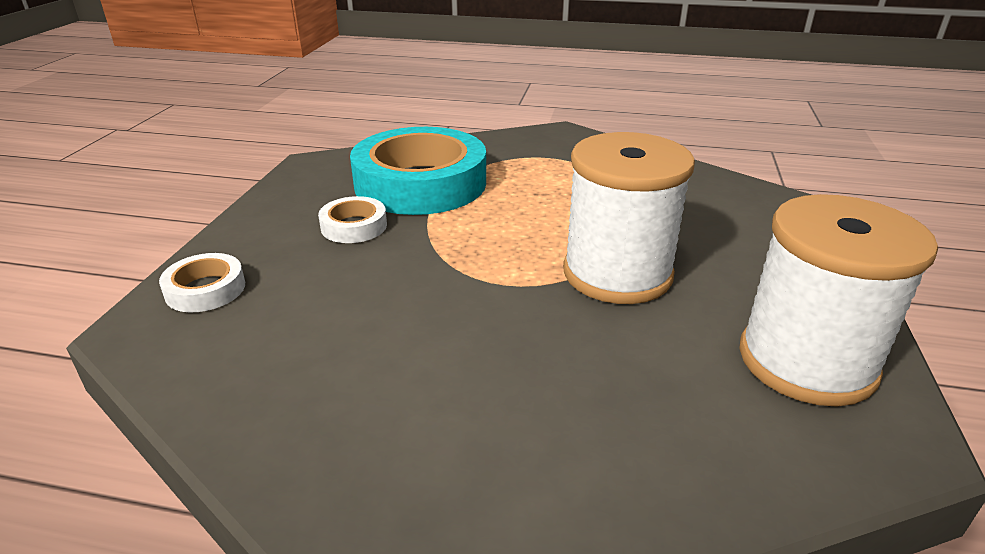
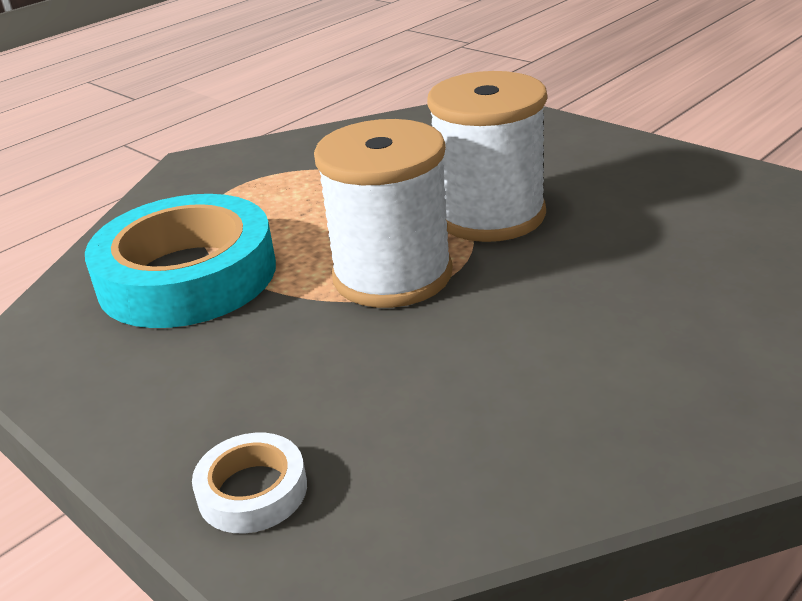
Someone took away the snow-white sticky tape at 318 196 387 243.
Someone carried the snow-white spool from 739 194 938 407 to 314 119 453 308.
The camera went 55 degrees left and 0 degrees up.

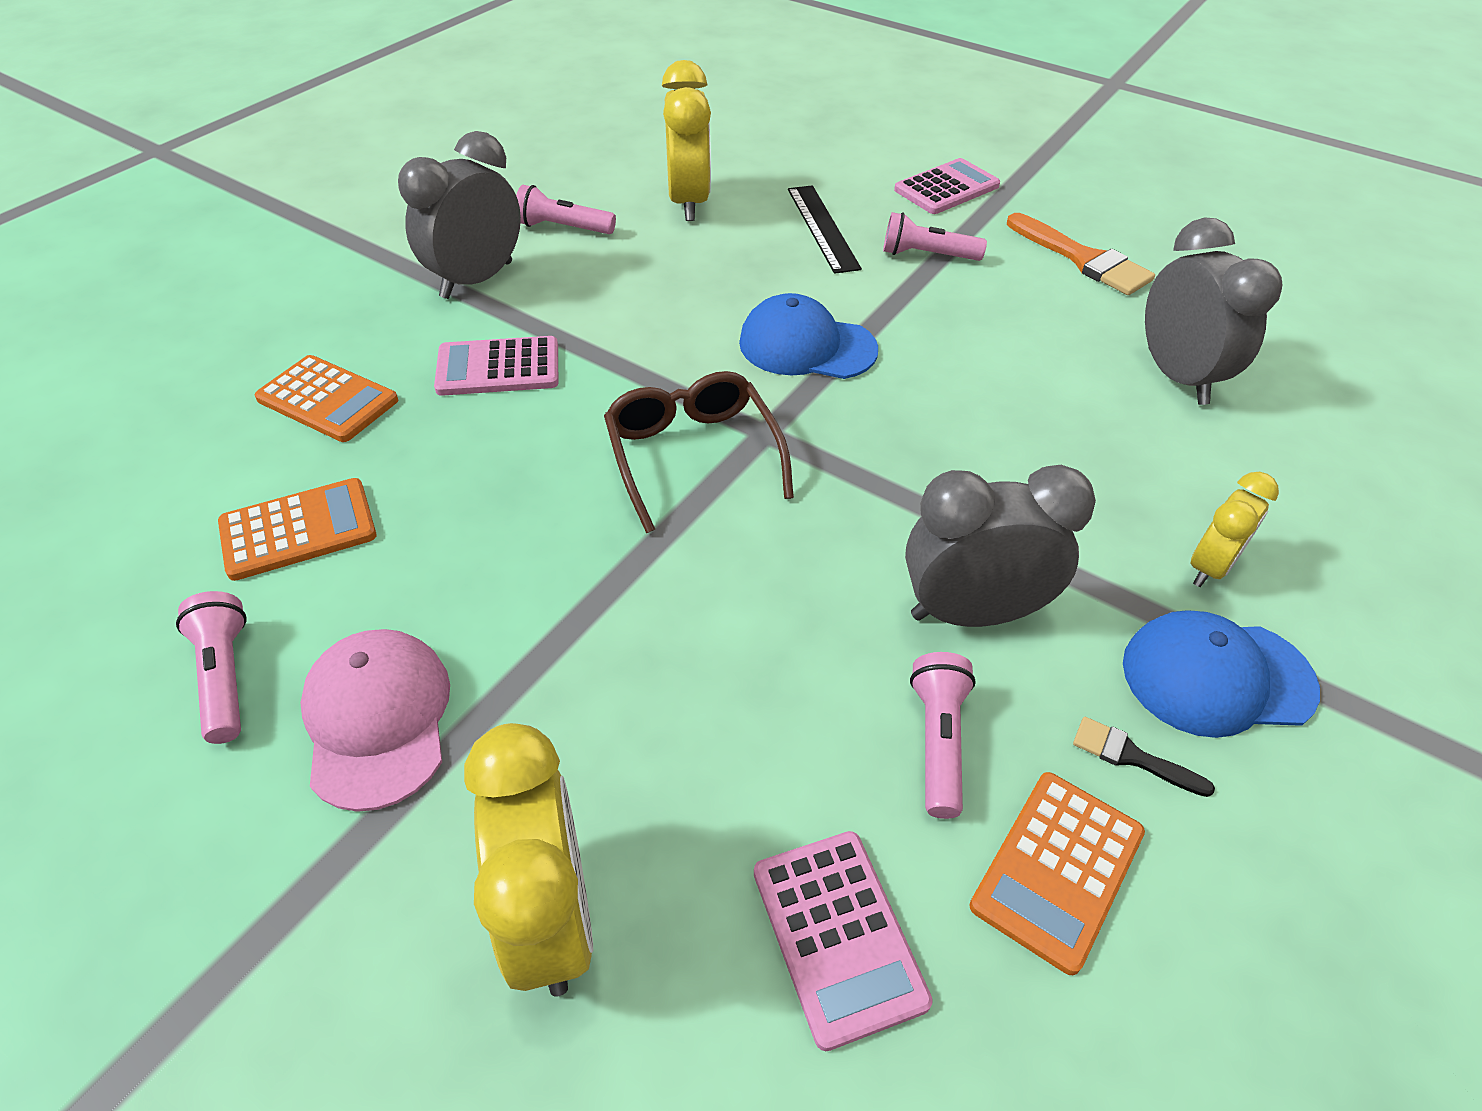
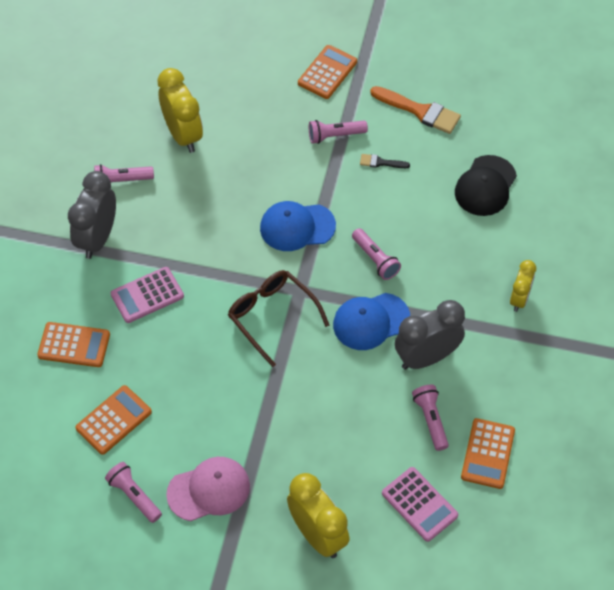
Someone rotated the rosy peaked cap at 300 629 450 812 by 105 degrees clockwise.
Someone took away the ebony ruler at 788 185 862 274.
Someone repainted the rosy calculator at 894 158 1000 214, which became the orange calculator at 298 45 357 99.
Someone carried the ebony paint brush from 1073 717 1215 797 to 360 154 410 168.
Someone carried the royal blue peaked cap from 1123 610 1320 738 to 333 293 410 350.
Someone swapped the ash-grey bedside clock at 1145 217 1283 405 for the ebony peaked cap at 455 155 517 216.
Someone put down the rosy pocket torch at 352 228 401 280.
The camera went 20 degrees left and 10 degrees up.

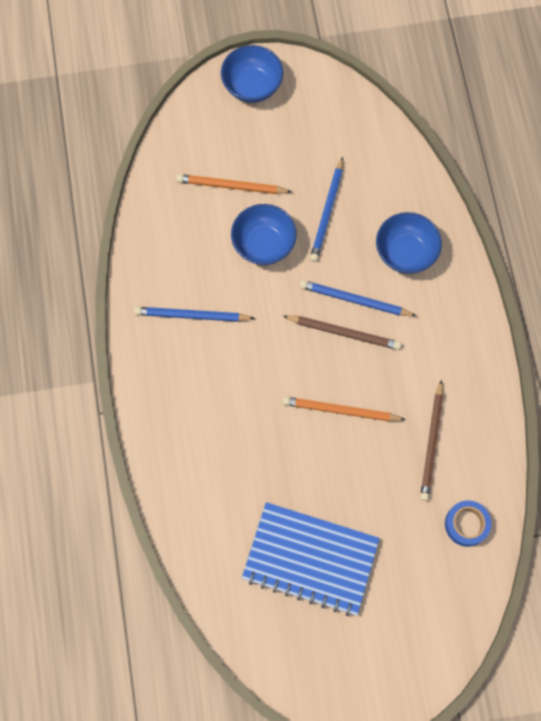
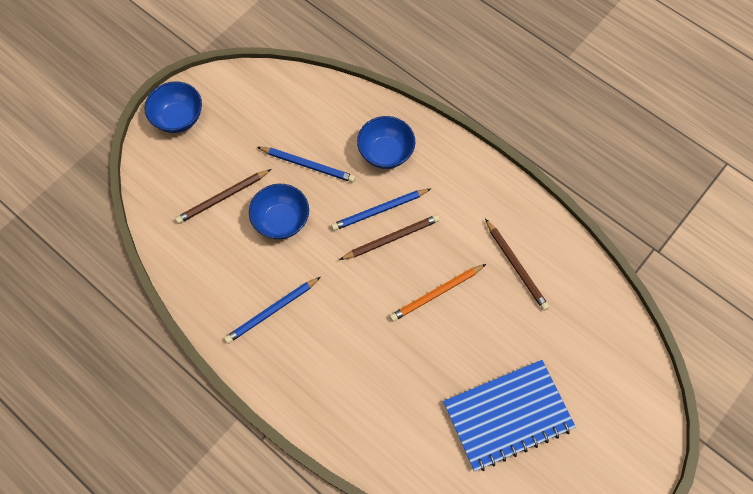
Someone repainted the orange pencil at 176 174 292 194, which became the russet pencil at 175 169 271 224.
Someone rotated the royal blue pencil at 310 157 343 262 by 45 degrees counterclockwise.
Someone took away the royal blue sticky tape at 445 500 491 547.
The camera went 40 degrees left and 5 degrees down.

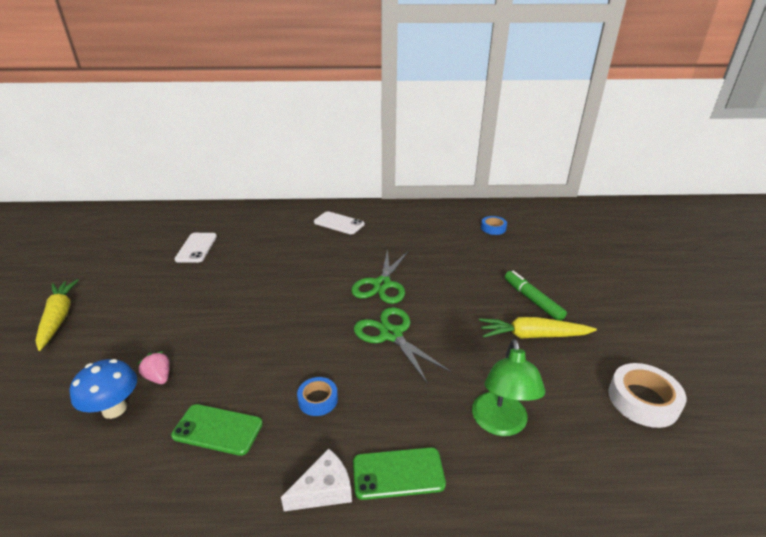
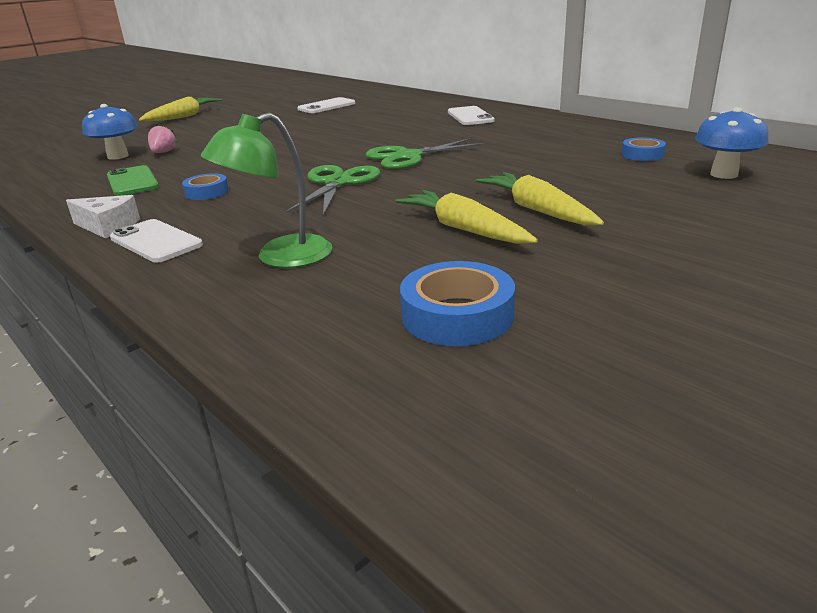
Someone repainted the emerald phone at 353 447 446 500, which became the snow-white phone at 110 219 203 263.
Someone swapped the emerald marker pen at 505 270 567 321 for the yellow carrot at 476 172 604 225.
Someone repainted the snow-white sticky tape at 608 363 686 428, which became the royal blue sticky tape at 400 261 515 346.
Someone put down the royal blue fungus at 695 107 769 179.
The camera went 50 degrees right and 5 degrees down.

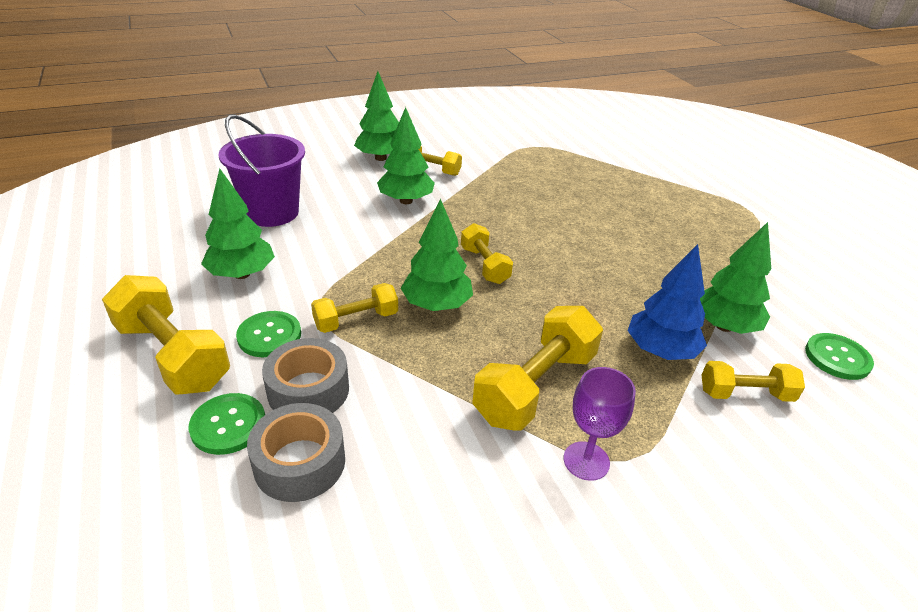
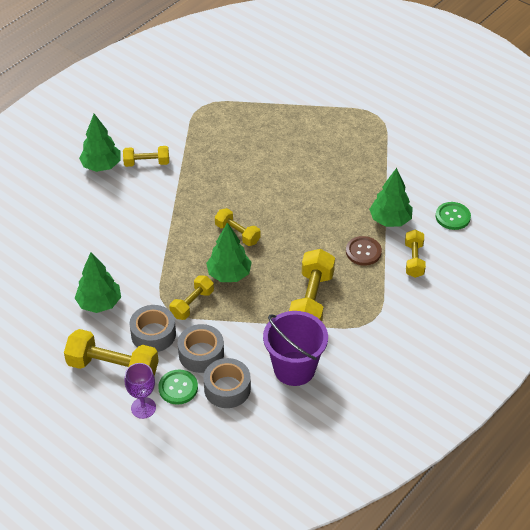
Someone carried the purple sand bucket from 219 114 305 227 to 263 311 328 386.
Someone swapped the emerald sewing button at 236 311 301 357 for the ash-grey sticky tape at 129 305 176 352.
Someone took away the emerald fir tree at 377 107 435 204.
Someone carried the purple wine glass from 564 367 636 481 to 125 363 156 419.
Someone swapped the royal blue fir tree at 628 244 707 360 for the russet sewing button at 346 236 382 266.
Someone rotated the yellow hand weight at 702 361 805 402 by 60 degrees counterclockwise.
The camera went 25 degrees left and 10 degrees up.

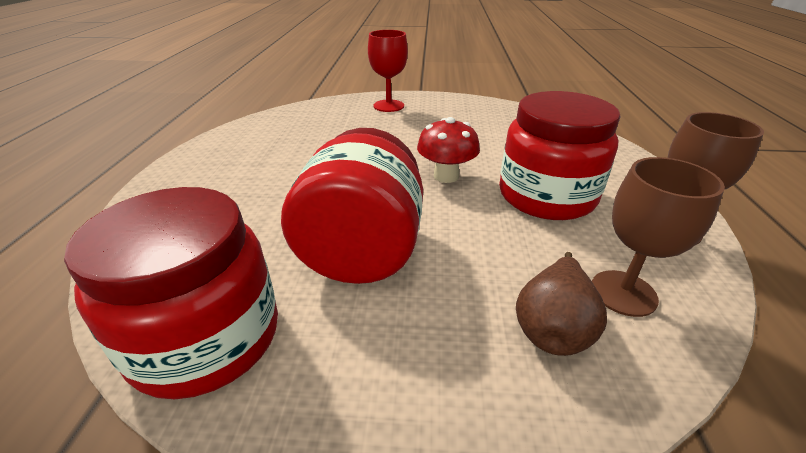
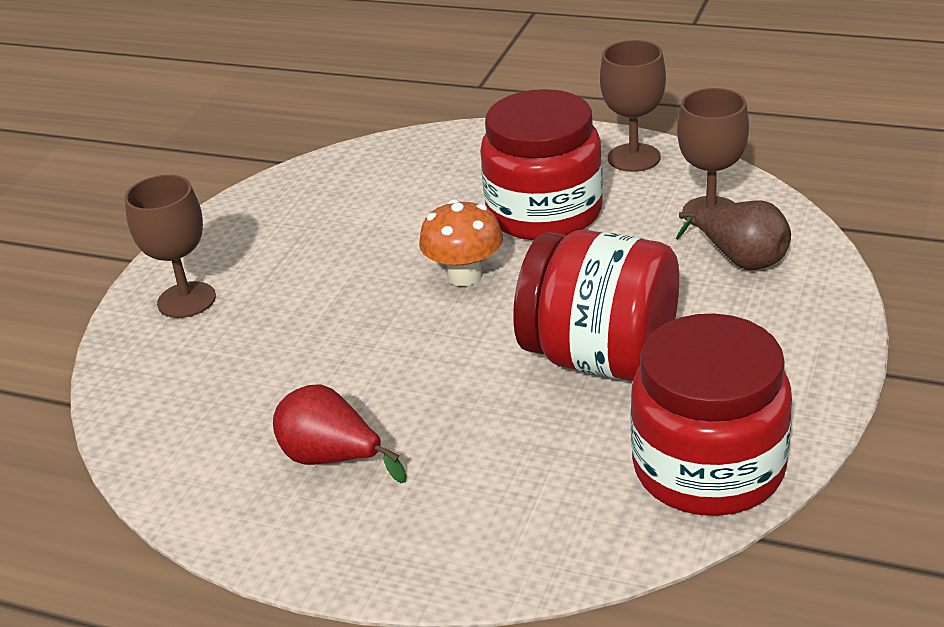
Someone repainted the scarlet wine glass at 368 30 408 112, which became the russet wine glass at 124 175 216 318.
Someone repainted the scarlet fungus at 417 117 480 183, which became the orange fungus at 419 199 503 286.
Someone put down the scarlet pear at 273 384 407 483.
The camera went 70 degrees left and 0 degrees up.

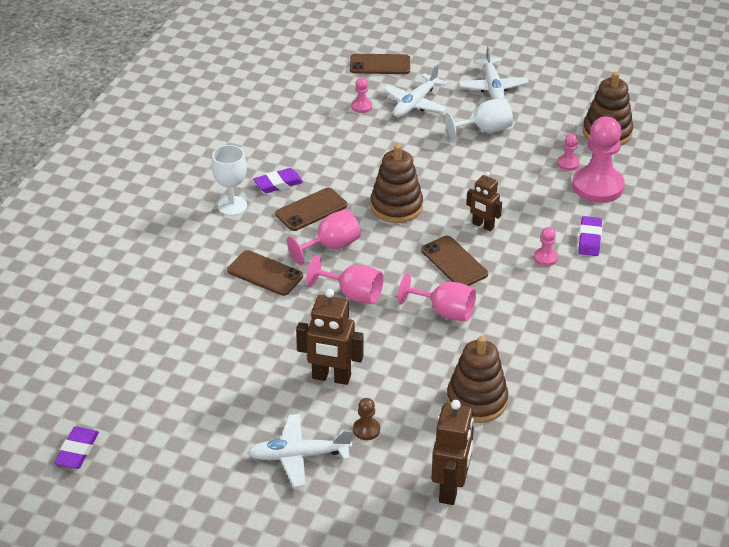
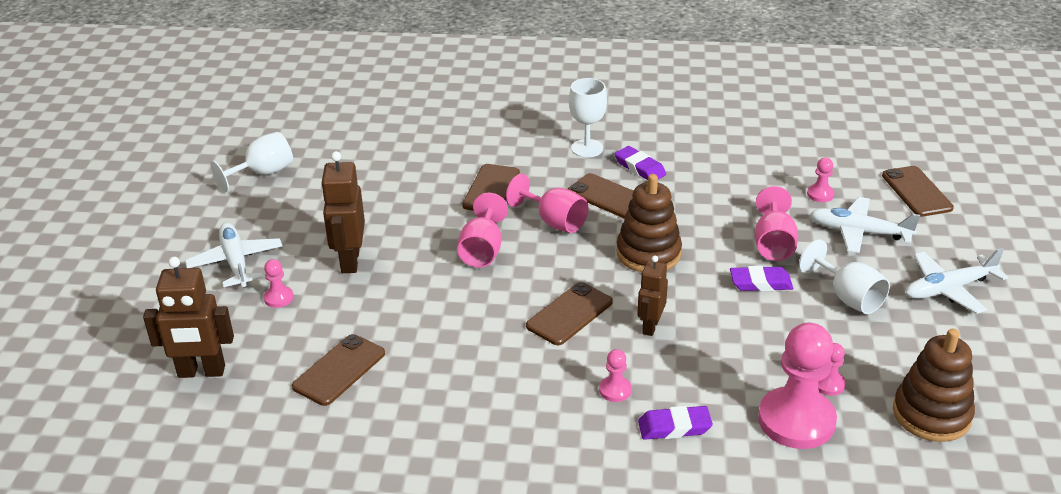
Someone carried the purple eraser from 54 427 99 469 to 730 266 793 291.
Someone repainted the russet game pawn at 353 398 380 440, which became the rosy game pawn at 264 259 294 308.
Someone carried the rosy wine glass from 398 273 476 321 to 755 186 798 261.
Someone swapped the russet ring stacker at 447 336 508 423 for the russet phone at 292 334 385 406.
Someone put down the snow-white wine glass at 210 132 293 192.
The camera went 75 degrees right and 5 degrees down.

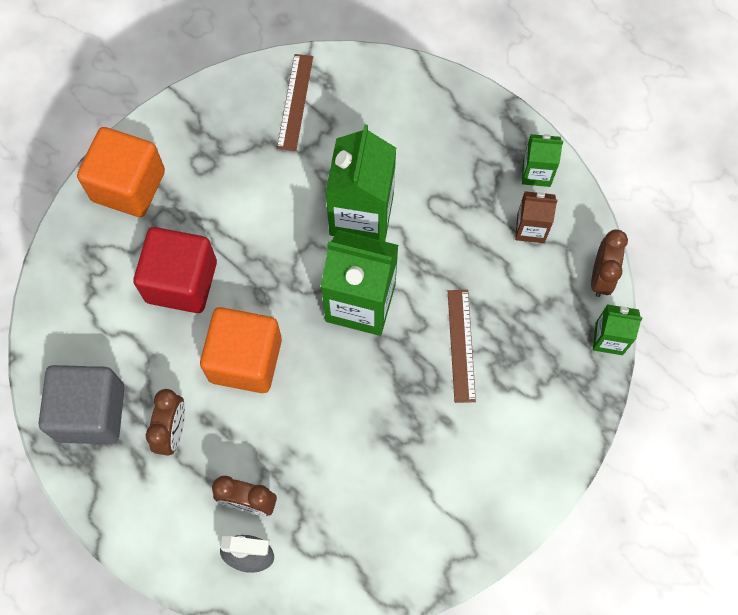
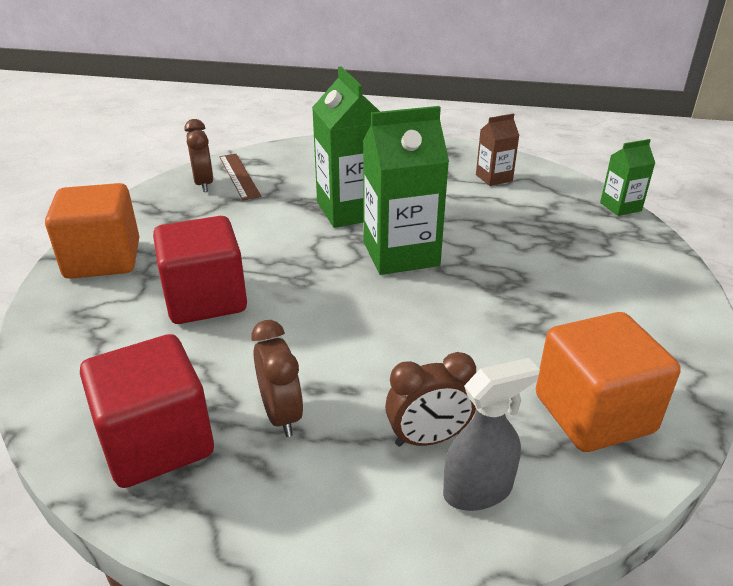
Someone repainted the ash-grey cube at 39 365 125 444, which became the scarlet cube at 80 334 214 488.
Someone carried the orange cube from 200 307 282 393 to 535 312 681 452.
Someone took away the russet ruler at 448 290 476 403.
Someone took away the emerald juice carton at 522 134 563 187.
Someone carried the russet bedside clock from 591 229 628 297 to 184 119 214 192.
The camera went 30 degrees left and 35 degrees down.

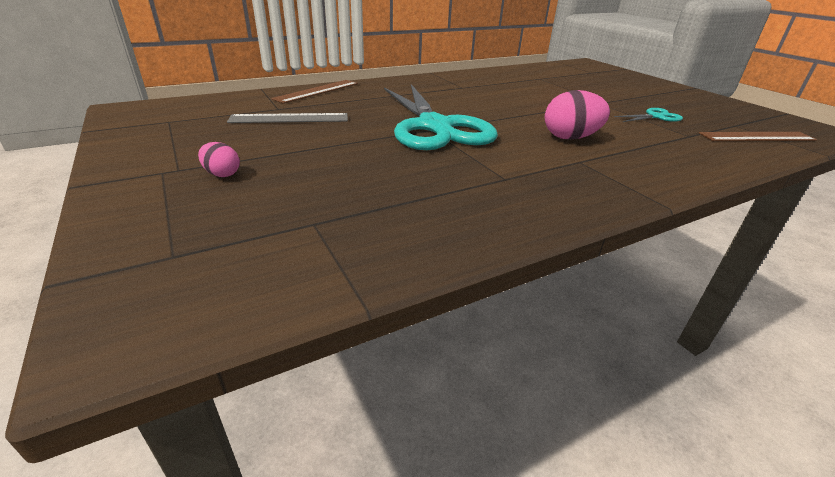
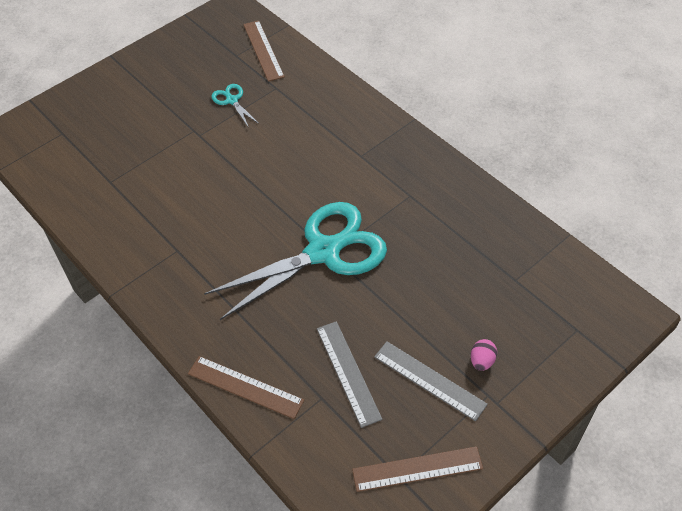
Someone took away the rosy egg at 545 90 610 140.
Someone put down the russet ruler at 352 446 483 492.
Someone put down the ash-grey ruler at 374 341 488 421.
The camera went 100 degrees left and 20 degrees up.

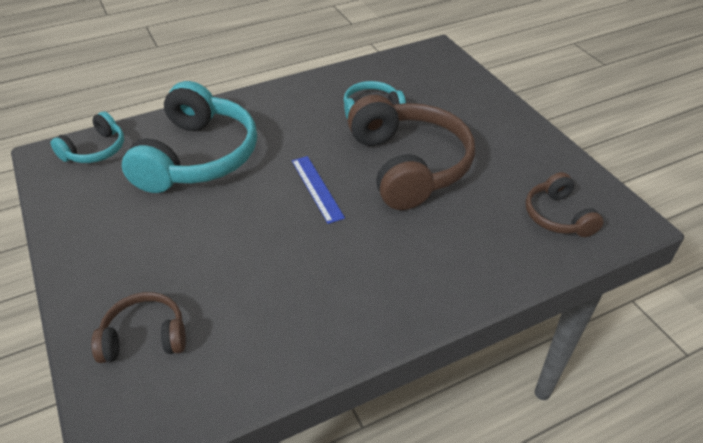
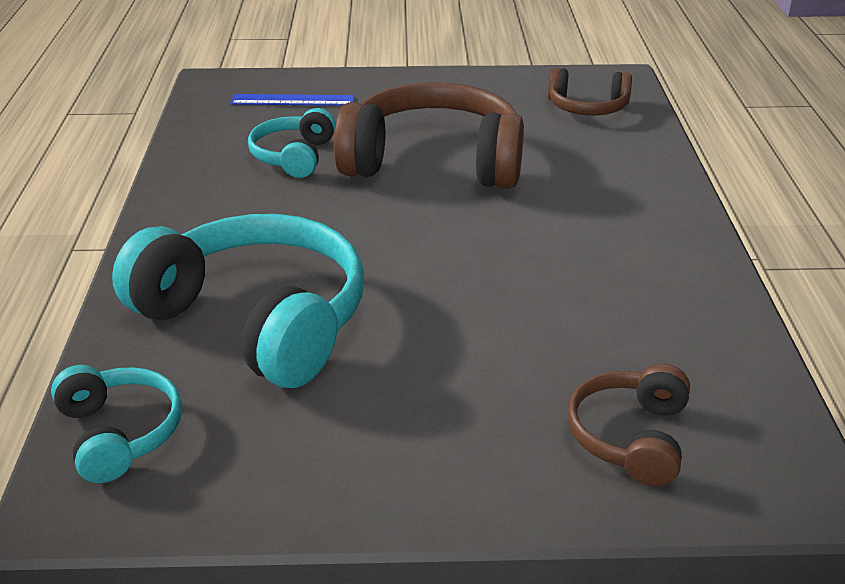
Someone carried the royal blue ruler from 292 156 345 224 to 230 94 354 106.
The camera went 65 degrees left and 10 degrees down.

